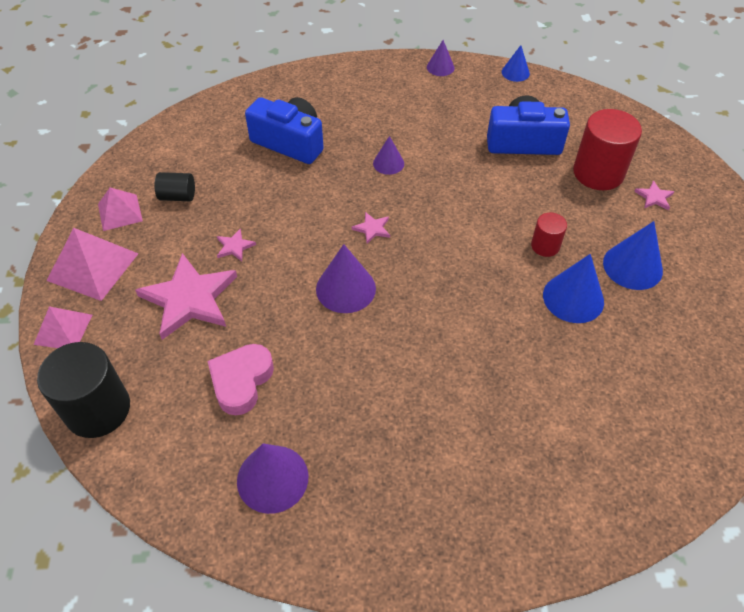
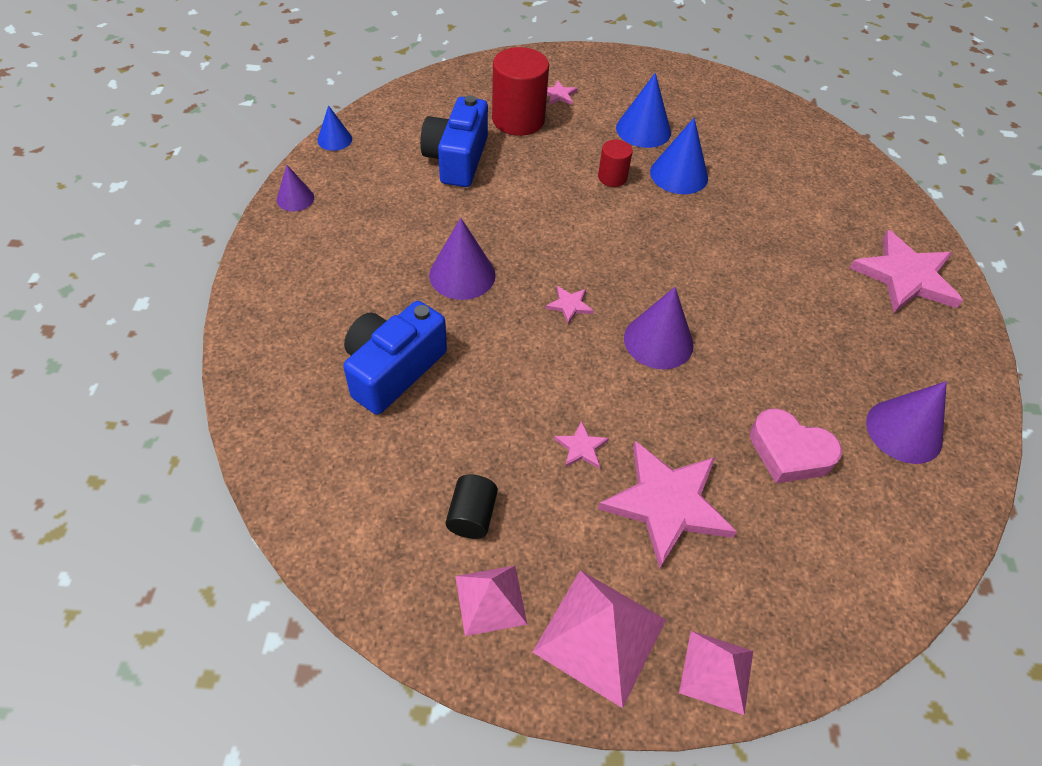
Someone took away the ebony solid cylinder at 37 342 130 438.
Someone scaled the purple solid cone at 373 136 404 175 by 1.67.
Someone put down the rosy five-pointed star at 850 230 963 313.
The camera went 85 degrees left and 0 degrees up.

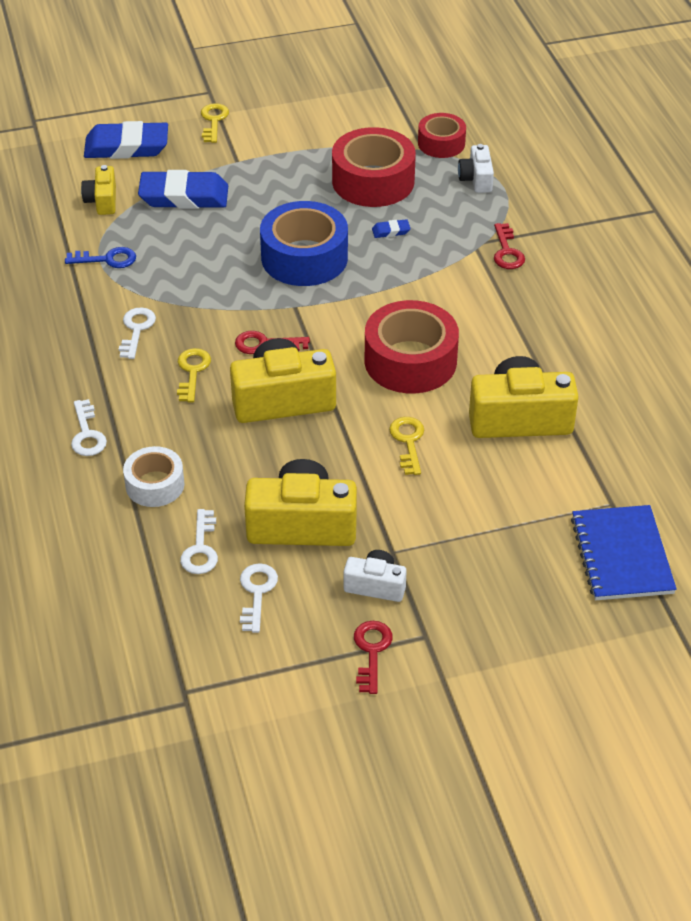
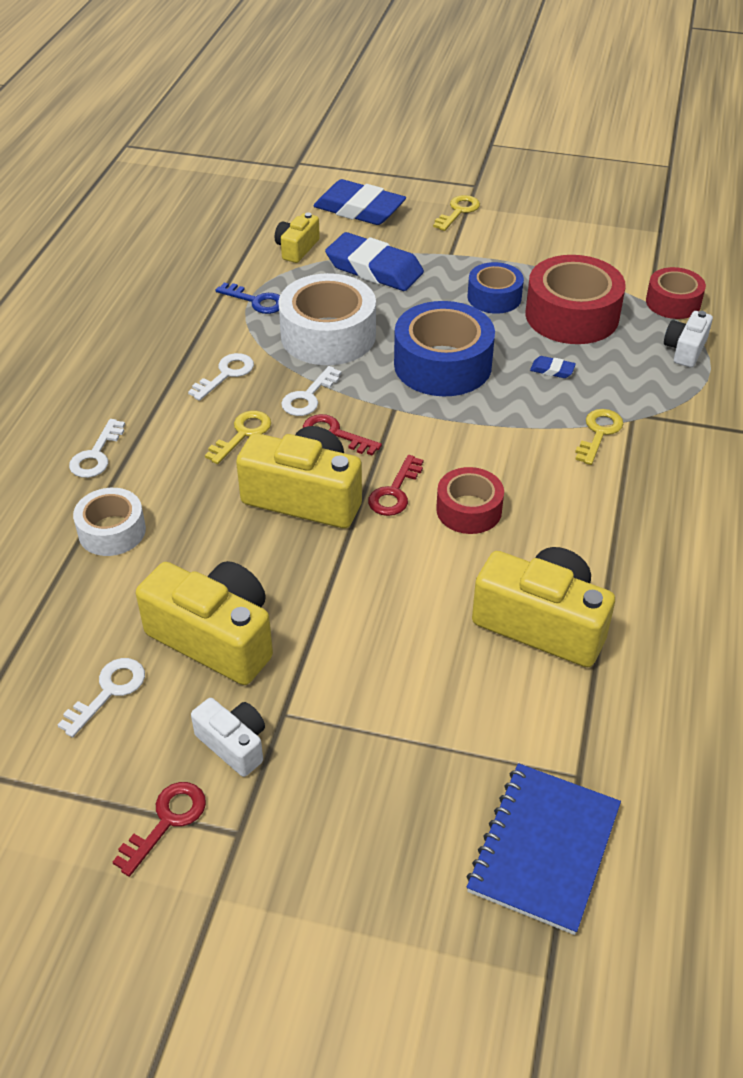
Someone carried the snow-white latchkey from 180 509 218 574 to 281 366 342 416.
Someone scaled the scarlet sticky tape at 364 300 459 393 by 0.59.
Someone carried the yellow latchkey from 389 417 424 475 to 575 409 623 465.
Someone carried the scarlet latchkey from 494 223 525 269 to 368 455 423 516.
Someone put down the snow-white sticky tape at 278 273 376 365.
Someone put down the royal blue sticky tape at 468 262 524 314.
The camera went 30 degrees right and 0 degrees up.

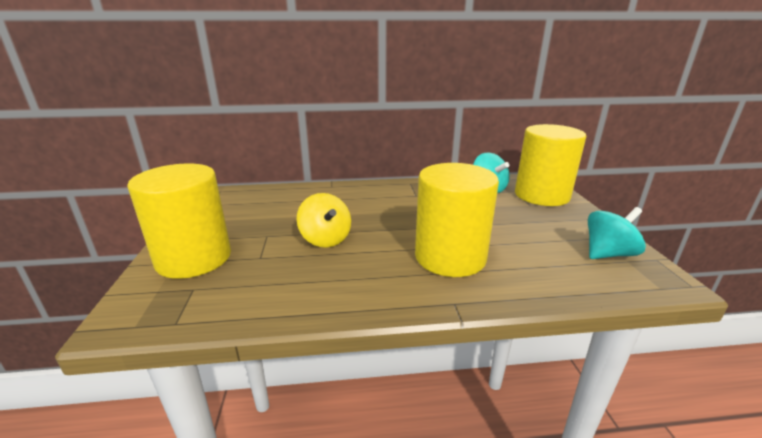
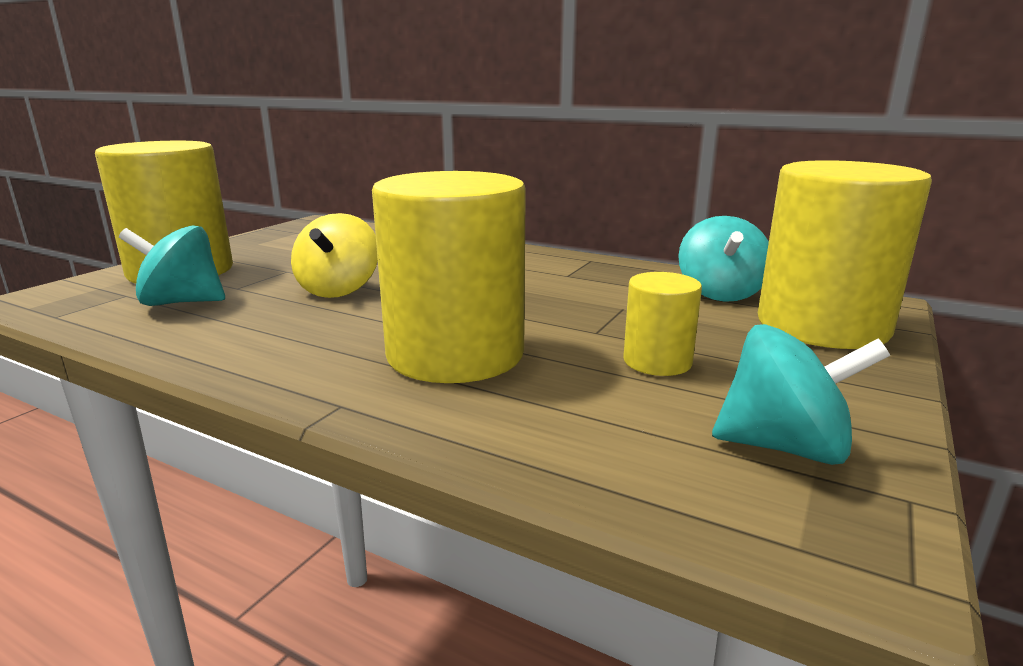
Someone put down the teal toy top at 119 225 225 306.
Someone put down the yellow solid cylinder at 623 272 702 376.
The camera went 35 degrees right and 5 degrees down.

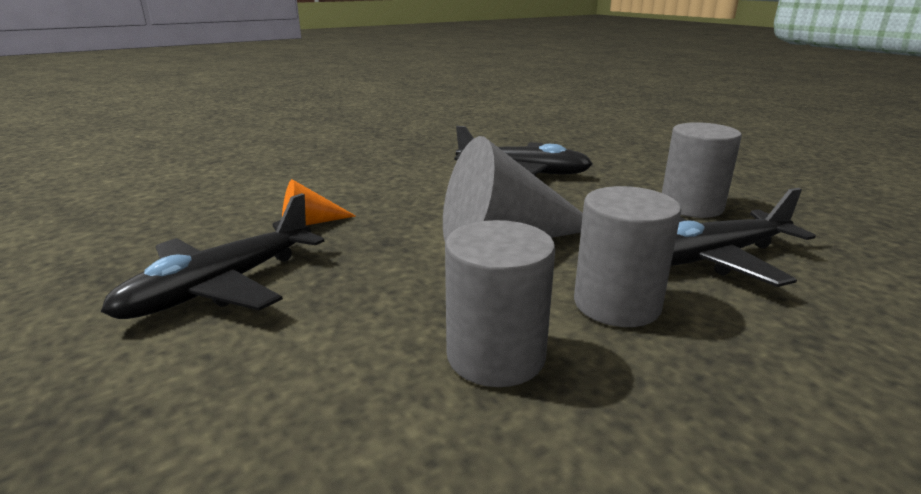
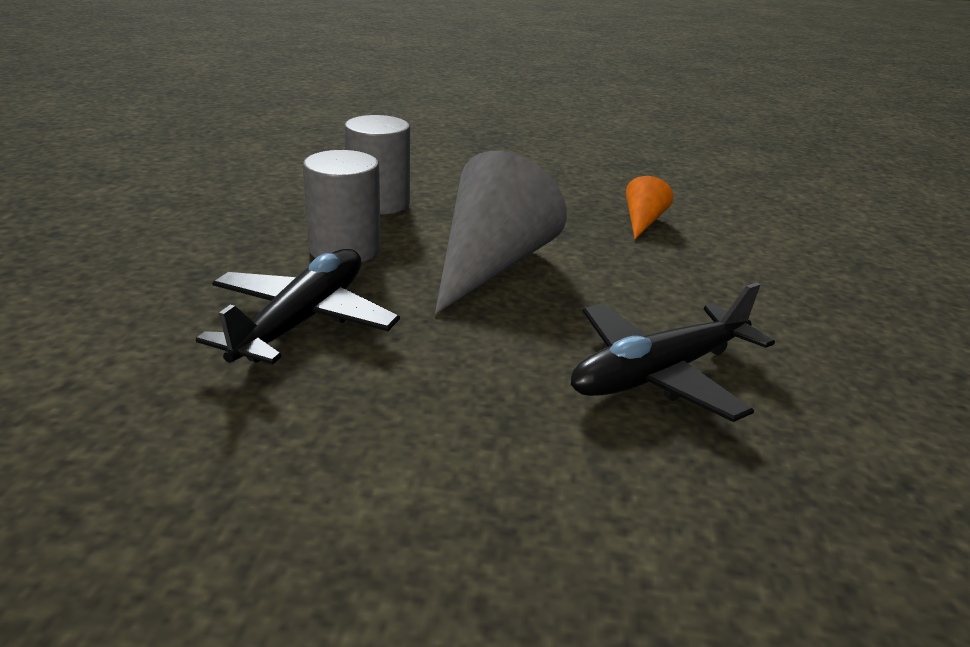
Someone took away the ebony toy plane at 101 193 324 319.
Someone took away the ash-grey solid cylinder at 662 122 742 218.
The camera went 130 degrees right and 5 degrees up.

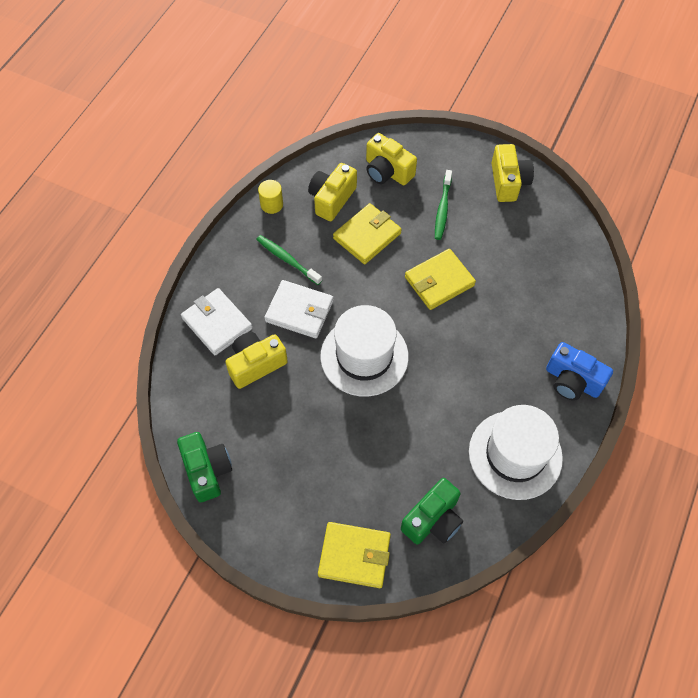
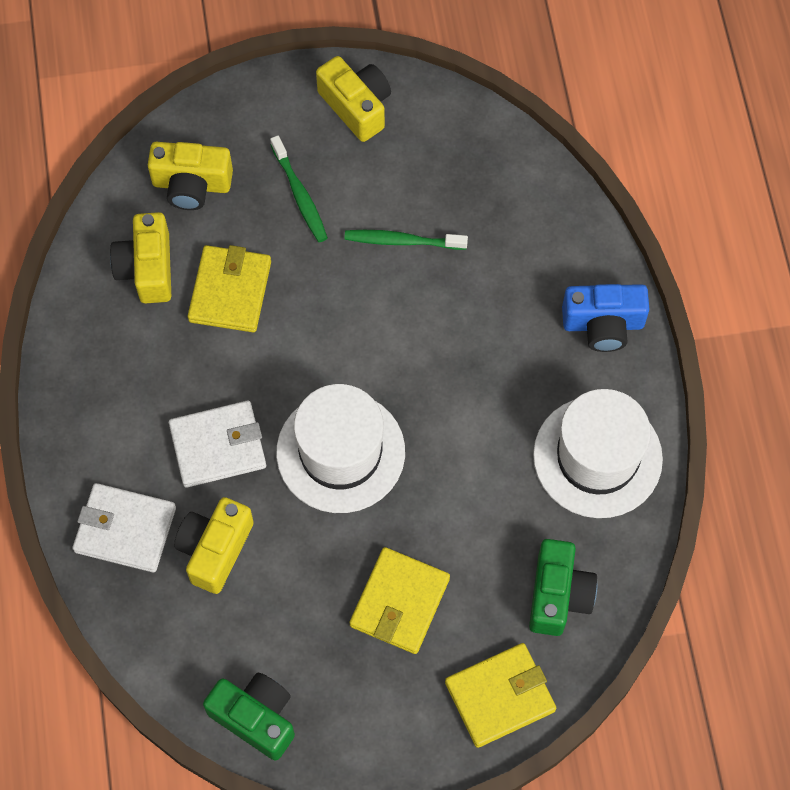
Someone carried the emerald dental brush from 256 235 322 285 to 344 230 468 250.
Someone took away the yellow solid cylinder at 258 180 283 214.
Someone carried the yellow billfold from 405 249 476 310 to 350 547 450 654.
The camera went 35 degrees left and 5 degrees up.

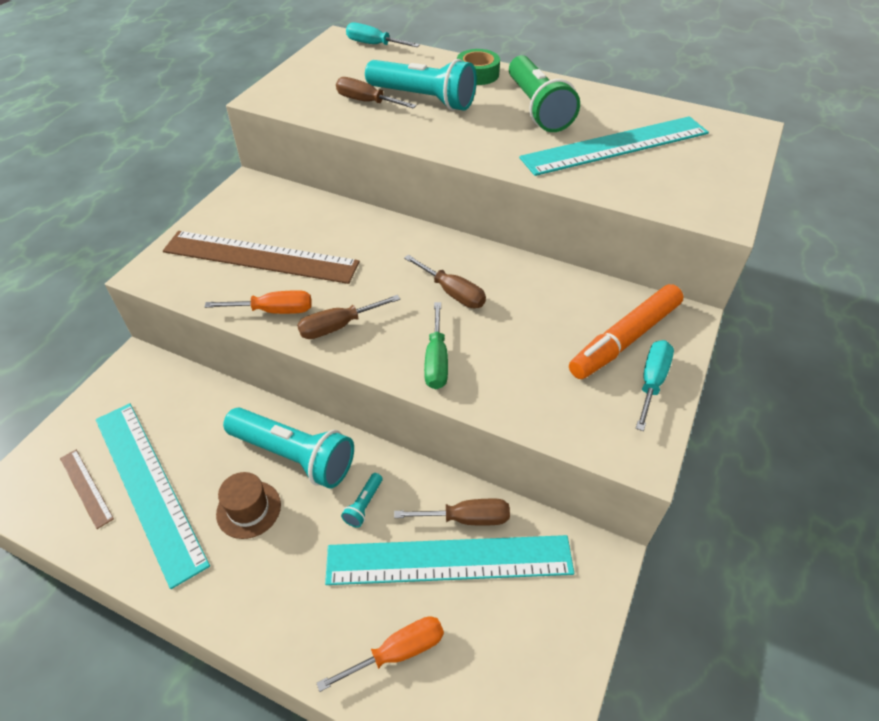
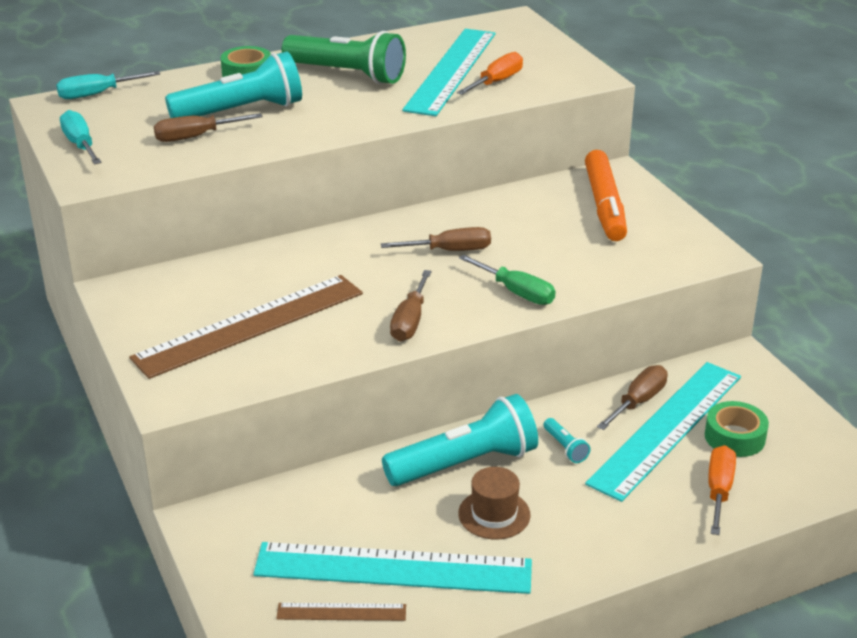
Someone carried the orange screwdriver from 205 290 312 314 to 457 52 523 95.
Someone carried the teal screwdriver from 636 340 674 431 to 60 110 102 164.
Someone put down the emerald sticky tape at 705 401 769 457.
The camera went 50 degrees left and 15 degrees down.

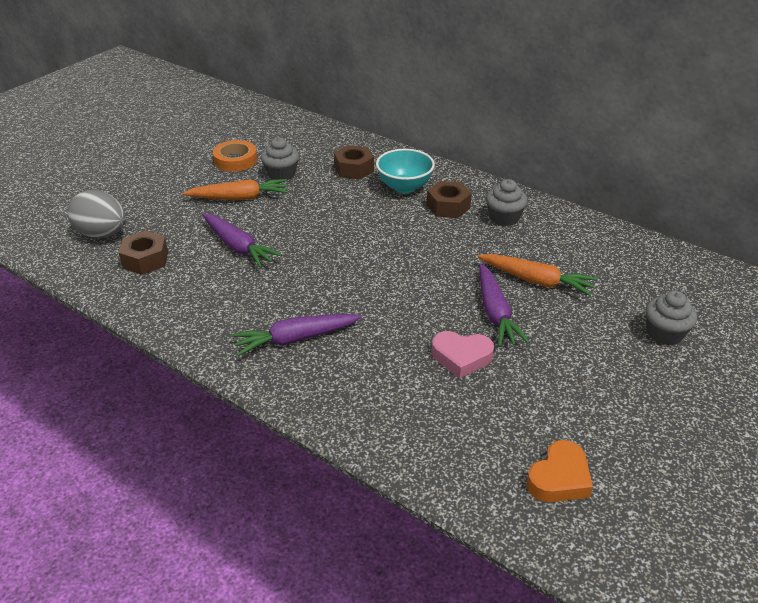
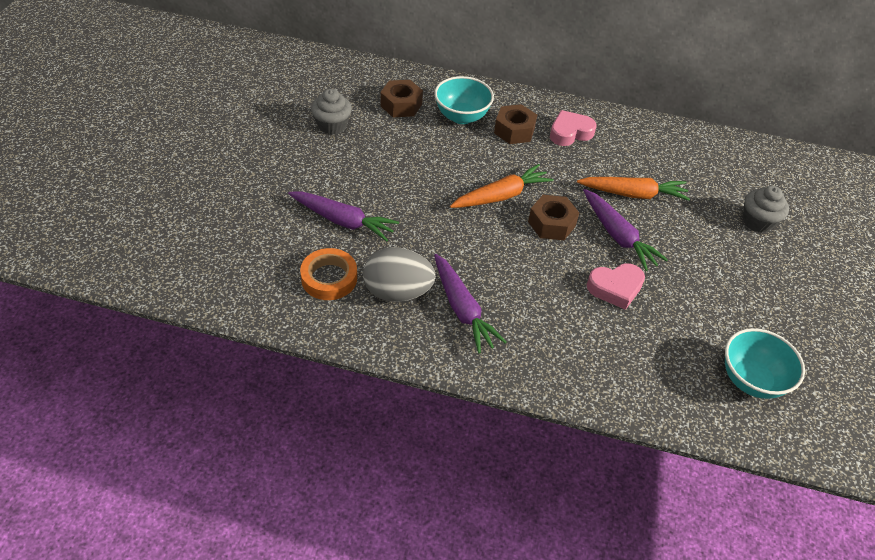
Someone carried the ash-grey egg from 67 190 126 238 to 363 247 436 302.
Someone carried the russet hex nut from 119 231 168 275 to 528 195 579 240.
Someone carried the orange carrot from 183 179 289 200 to 450 164 554 208.
Someone carried the orange sticky tape from 213 140 257 172 to 300 248 357 300.
Someone rotated the purple carrot at 231 314 362 356 by 75 degrees counterclockwise.
Someone swapped the ash-grey muffin at 486 179 528 226 for the rosy heart shape at 550 110 597 146.
Someone swapped the orange heart shape at 527 440 593 502 for the teal serving bowl at 725 328 805 399.
The camera went 25 degrees left and 10 degrees up.

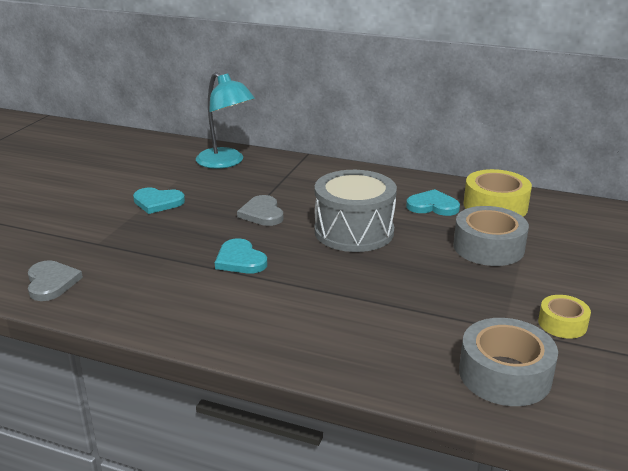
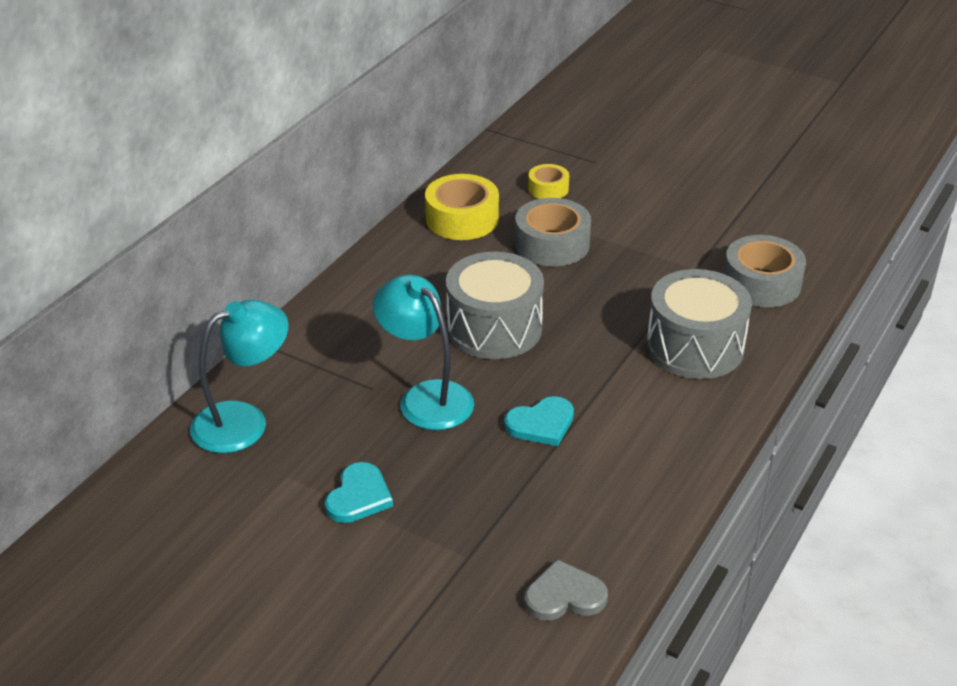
Someone swapped the ash-grey heart shape at 237 195 283 226 for the teal desk lamp at 373 274 474 430.
Someone took away the teal heart shape at 406 189 460 216.
Someone carried the yellow sticky tape from 538 295 591 338 to 528 164 569 199.
Someone put down the ash-grey snare drum at 646 269 752 379.
The camera went 80 degrees left and 10 degrees up.

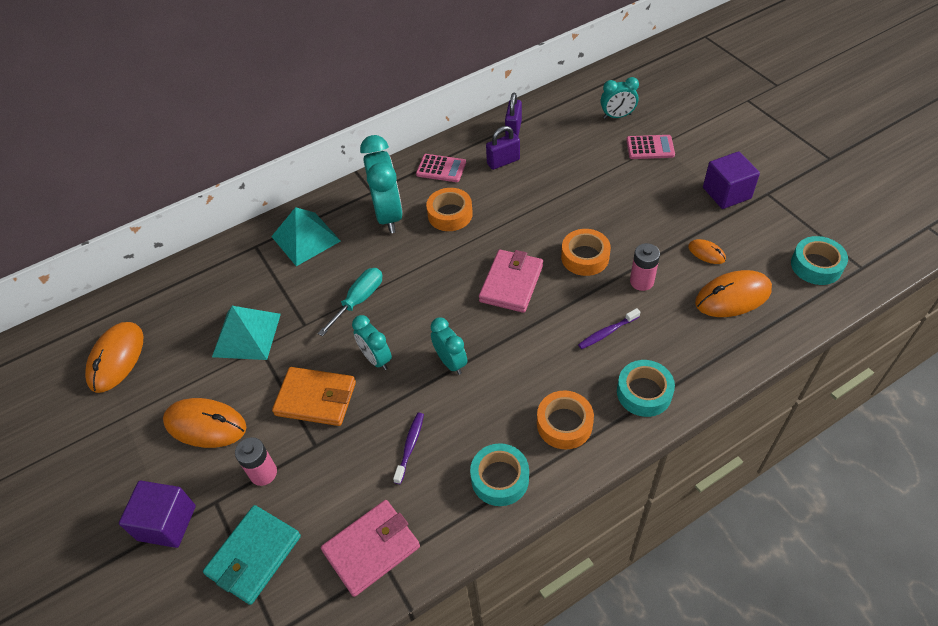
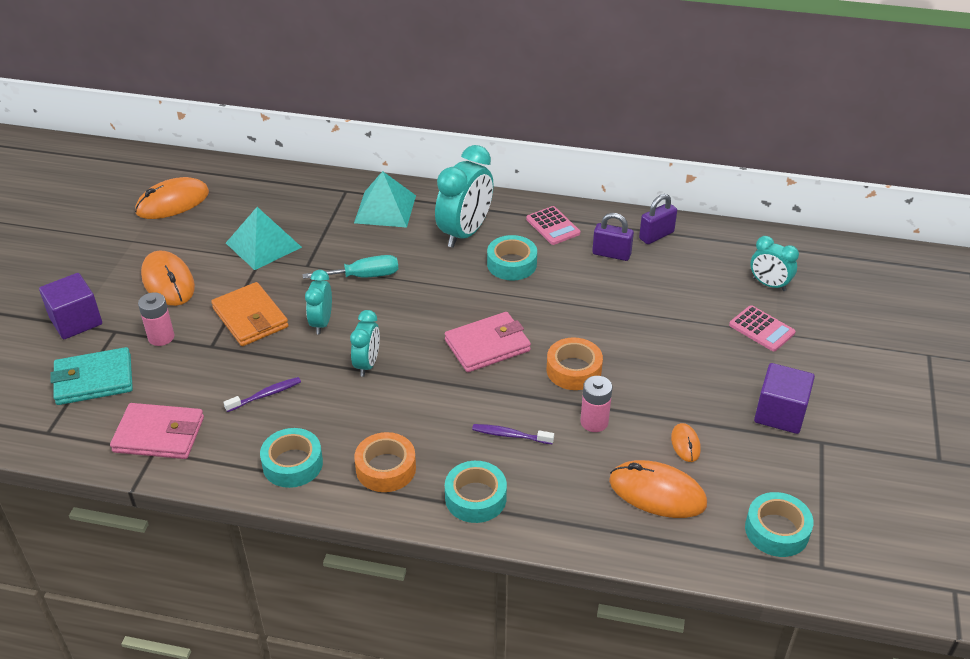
Someone repainted the orange sticky tape at 426 188 473 231, which became the teal sticky tape at 487 235 537 281.
The camera went 40 degrees right and 10 degrees down.

